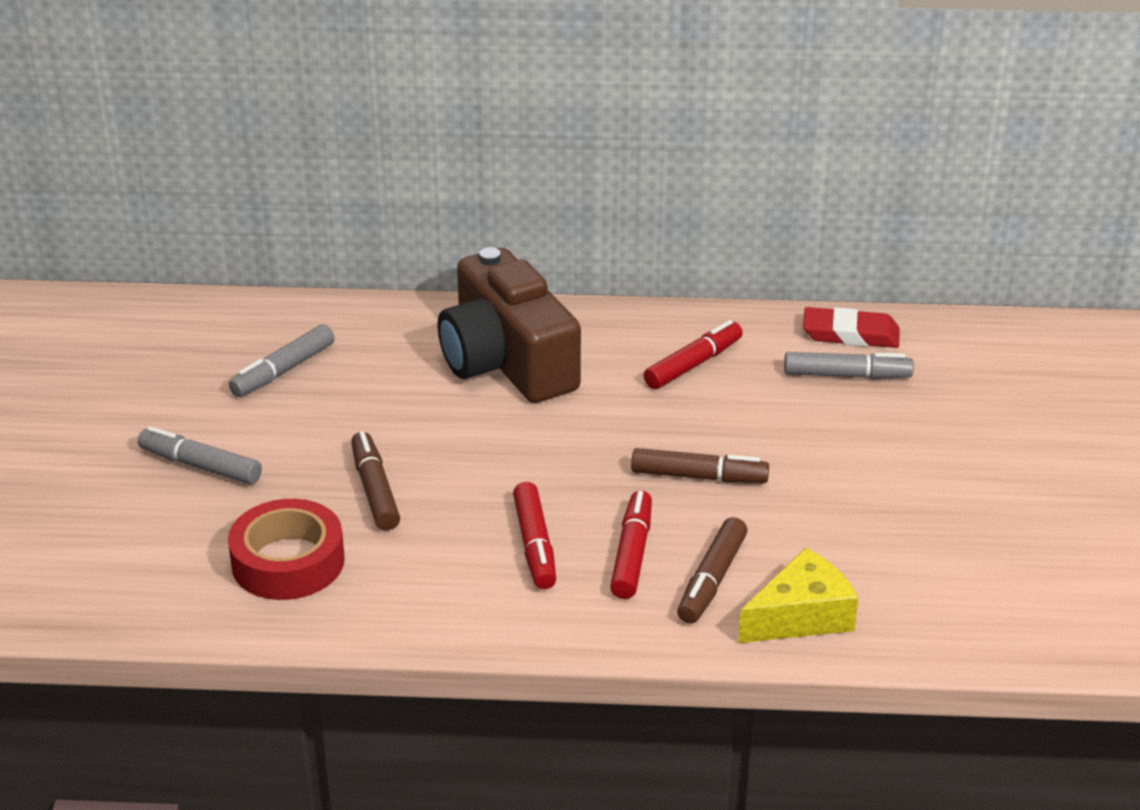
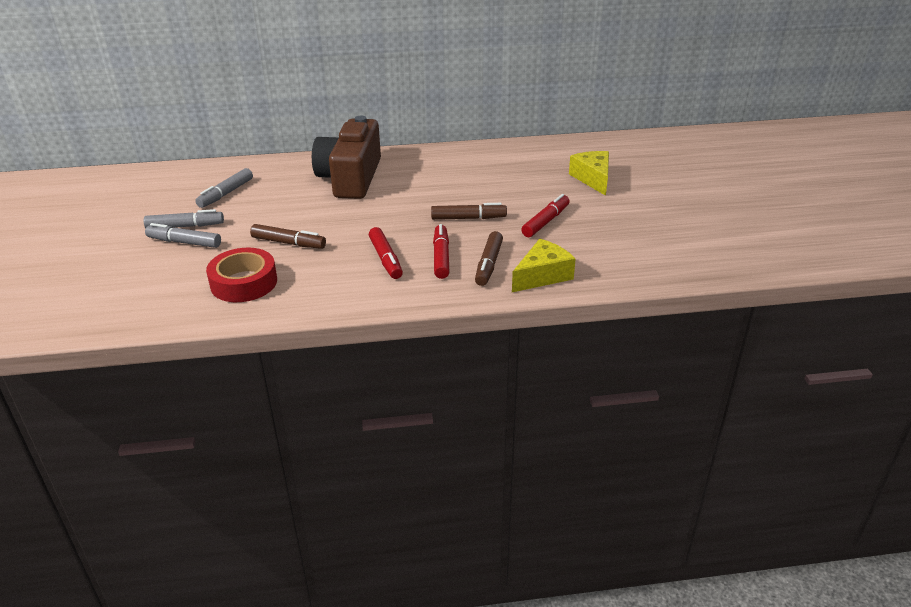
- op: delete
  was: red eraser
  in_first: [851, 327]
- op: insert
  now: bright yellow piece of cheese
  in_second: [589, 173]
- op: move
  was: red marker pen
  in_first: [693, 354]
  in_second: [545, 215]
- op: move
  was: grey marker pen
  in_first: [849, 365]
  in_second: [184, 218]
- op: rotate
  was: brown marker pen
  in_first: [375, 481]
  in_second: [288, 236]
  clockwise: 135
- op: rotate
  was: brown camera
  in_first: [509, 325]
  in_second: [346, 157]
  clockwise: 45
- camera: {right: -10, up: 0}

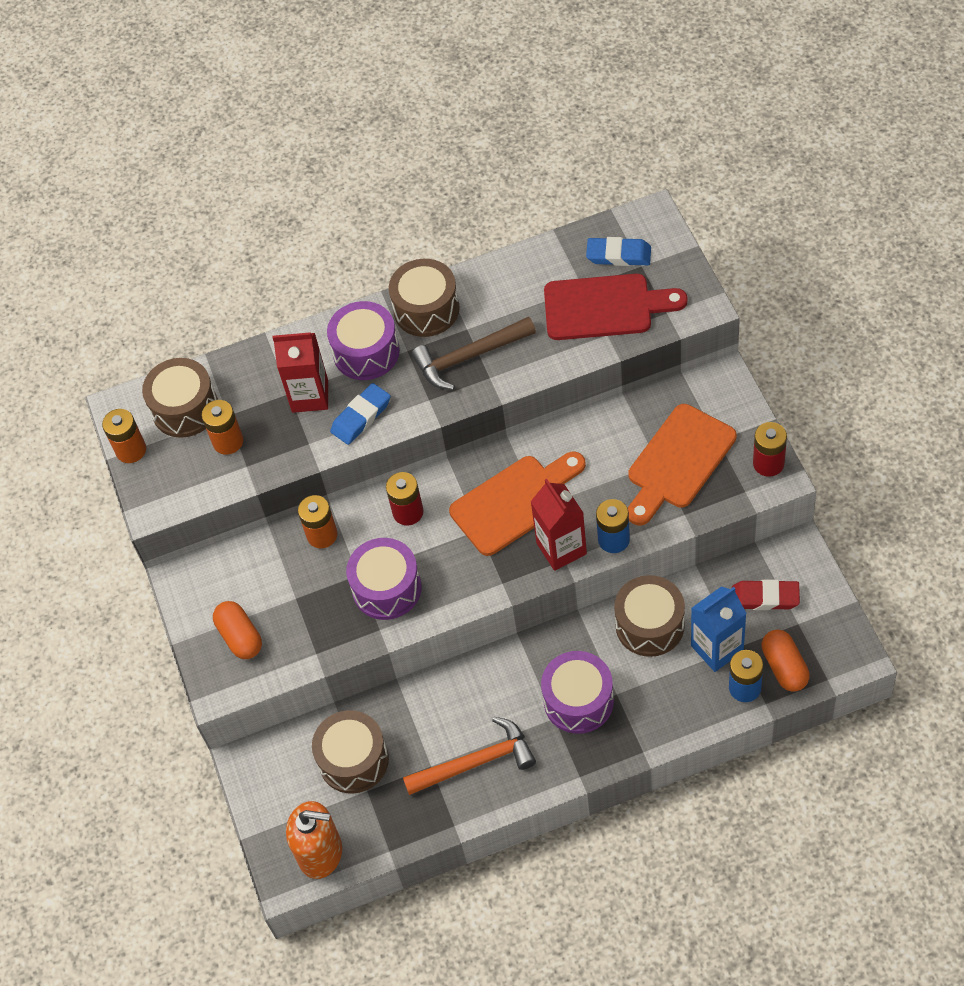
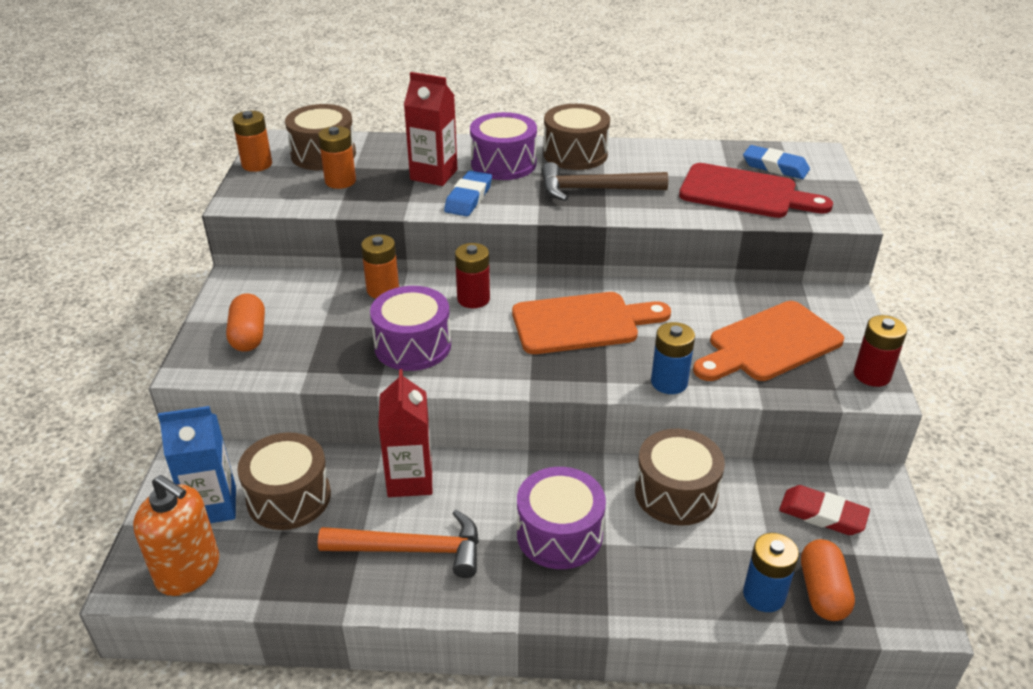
- op: move
  was: red carton
  in_first: [558, 525]
  in_second: [405, 433]
- op: move
  was: royal blue carton
  in_first: [719, 629]
  in_second: [197, 464]
- op: rotate
  was: royal blue eraser
  in_first: [360, 414]
  in_second: [468, 193]
  clockwise: -45
- camera: {right: 15, up: -20}

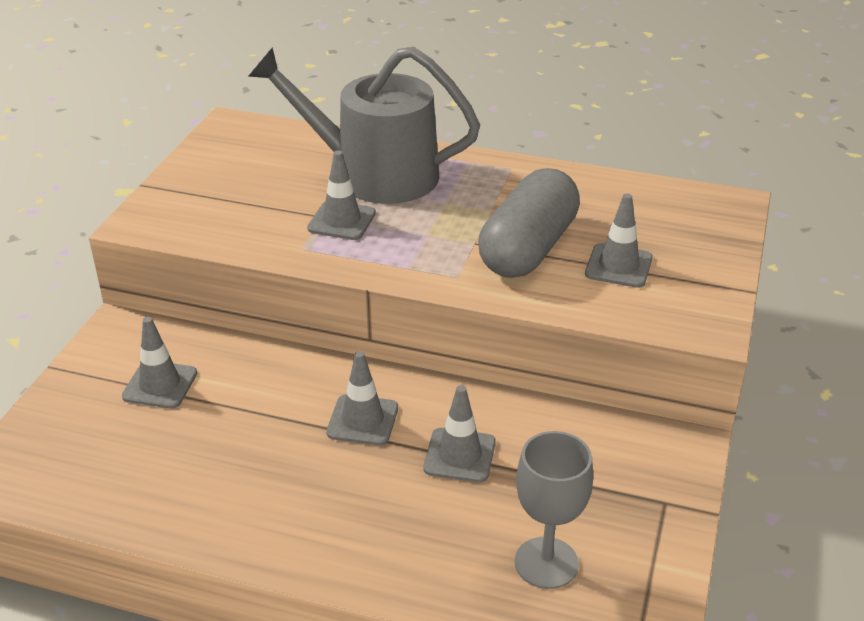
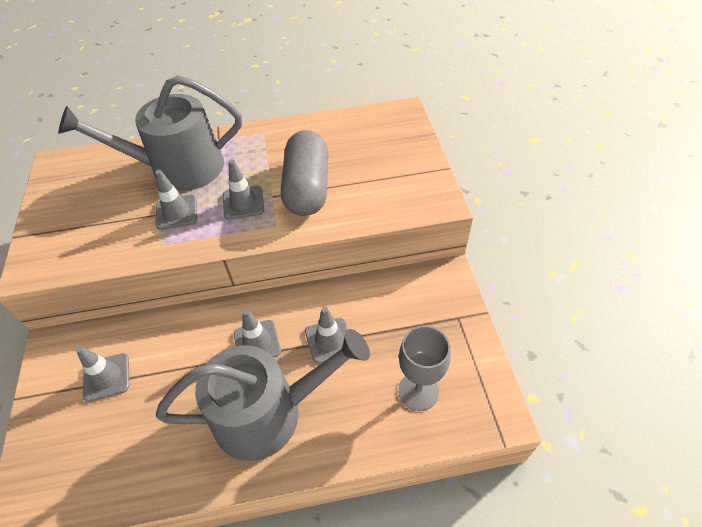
- op: insert
  now: grey watering can
  in_second: [263, 395]
- op: move
  was: grey safety cone
  in_first: [619, 241]
  in_second: [243, 189]
- camera: {right: -25, up: 15}

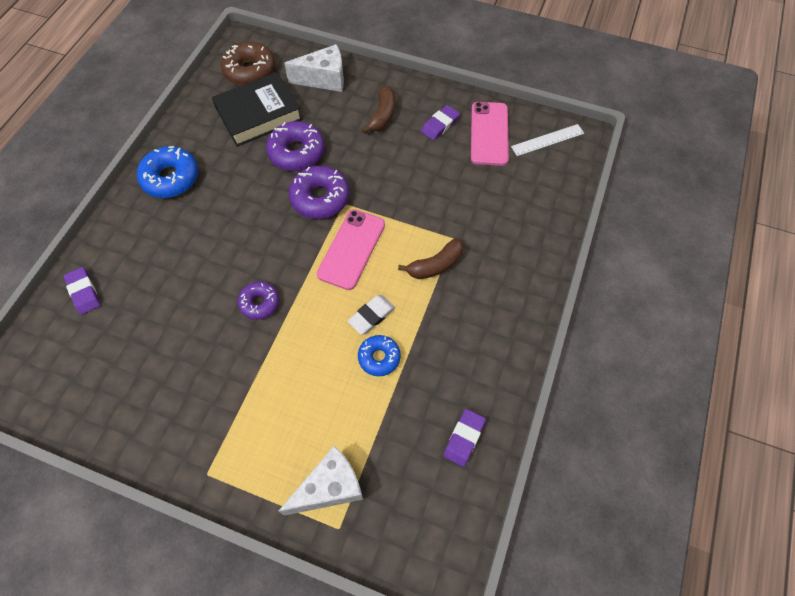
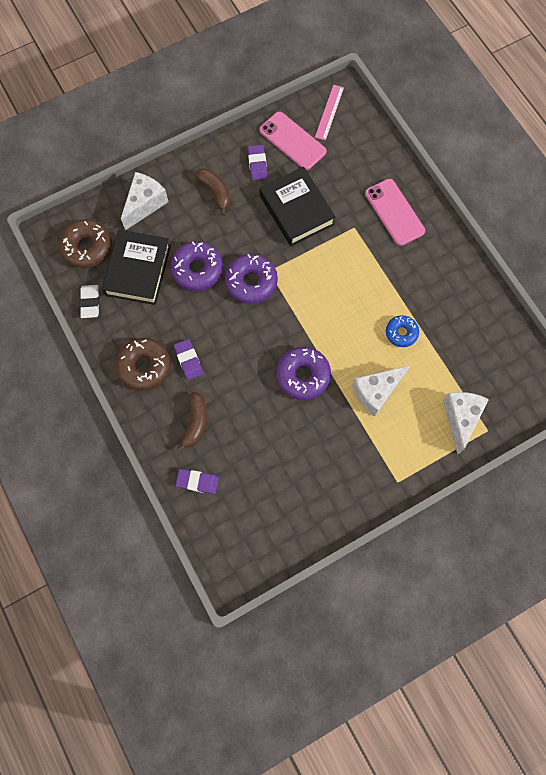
- op: insert
  now: jet-black hardcover
  in_second: [298, 206]
- op: insert
  now: pure white piece of cheese
  in_second: [381, 391]
- op: move
  was: rosy phone
  in_first: [351, 249]
  in_second: [395, 212]
- op: move
  was: pure white eraser
  in_first: [371, 315]
  in_second: [89, 301]
- op: move
  was: brown toy banana
  in_first: [431, 258]
  in_second: [191, 422]
- op: move
  was: violet eraser
  in_first: [464, 438]
  in_second: [188, 359]
- op: recolor
  was: royal blue doughnut
  now: brown doughnut
  in_first: [168, 172]
  in_second: [143, 364]
- op: recolor
  was: pure white measuring stick
  now: rosy measuring stick
  in_first: [547, 140]
  in_second: [329, 113]
- op: resize
  was: violet doughnut
  in_first: [258, 300]
  in_second: [303, 373]
  ratio: 1.61
- camera: {right: -50, up: 10}

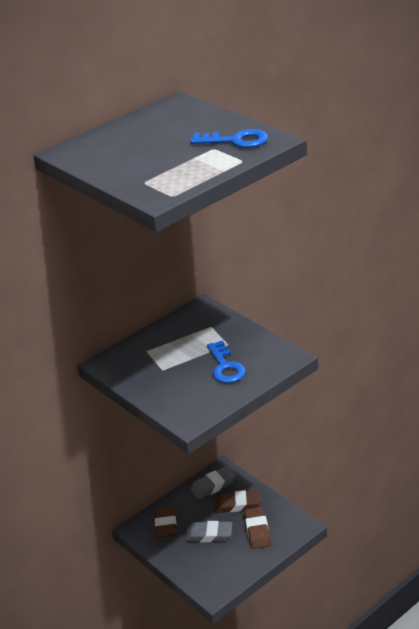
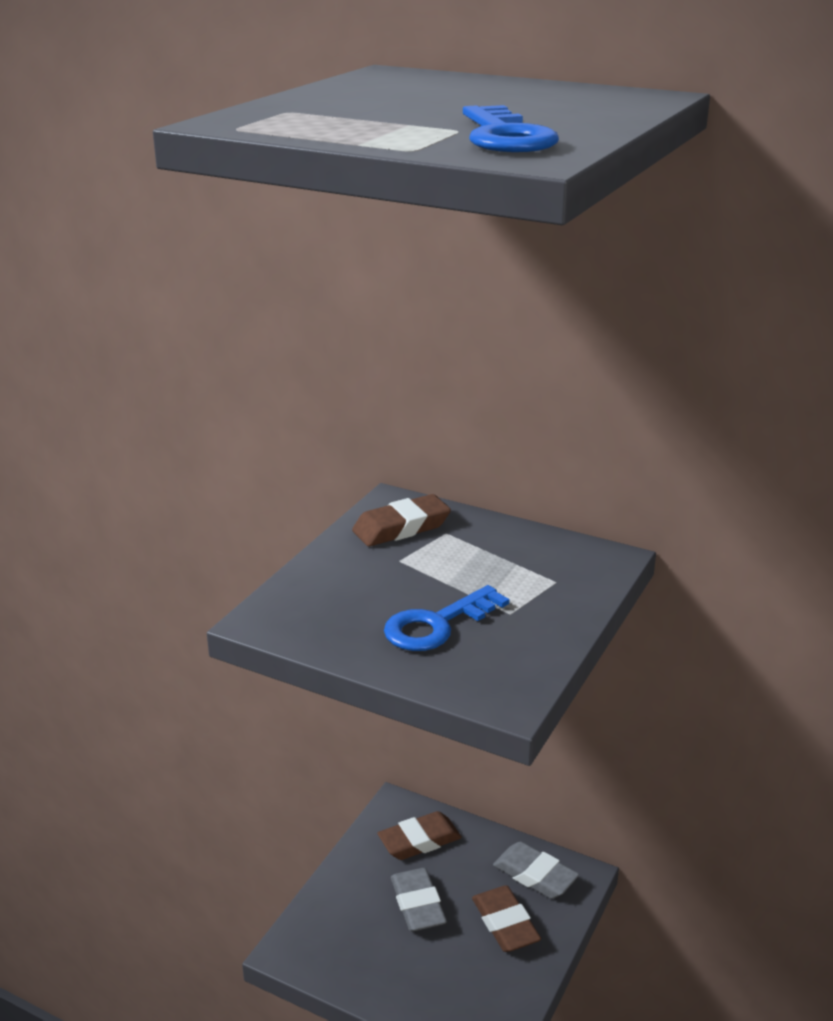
- op: move
  was: brown eraser
  in_first: [257, 528]
  in_second: [401, 520]
- camera: {right: 65, up: -5}

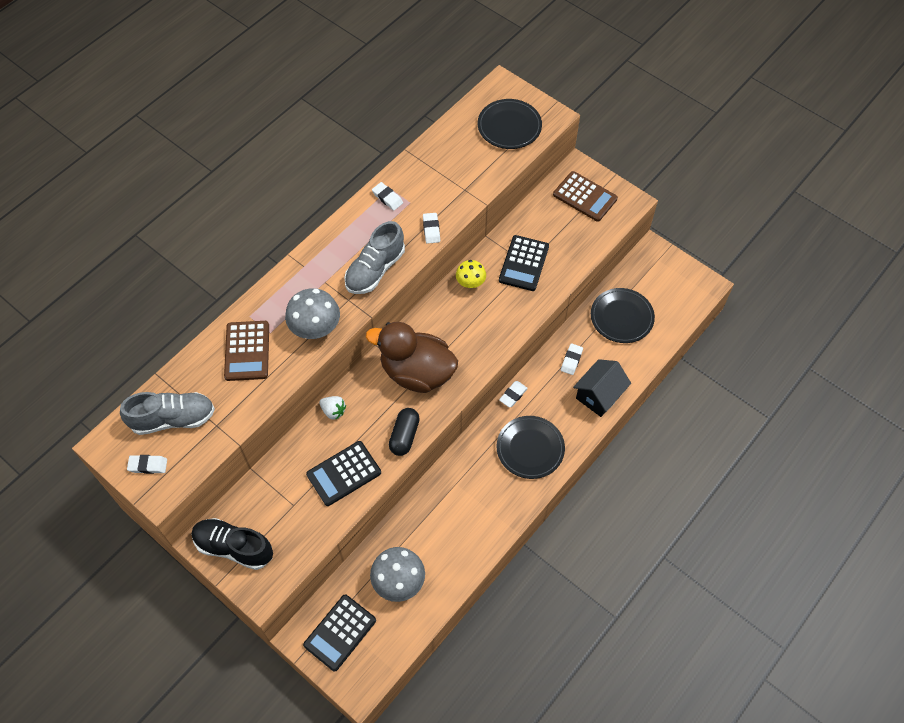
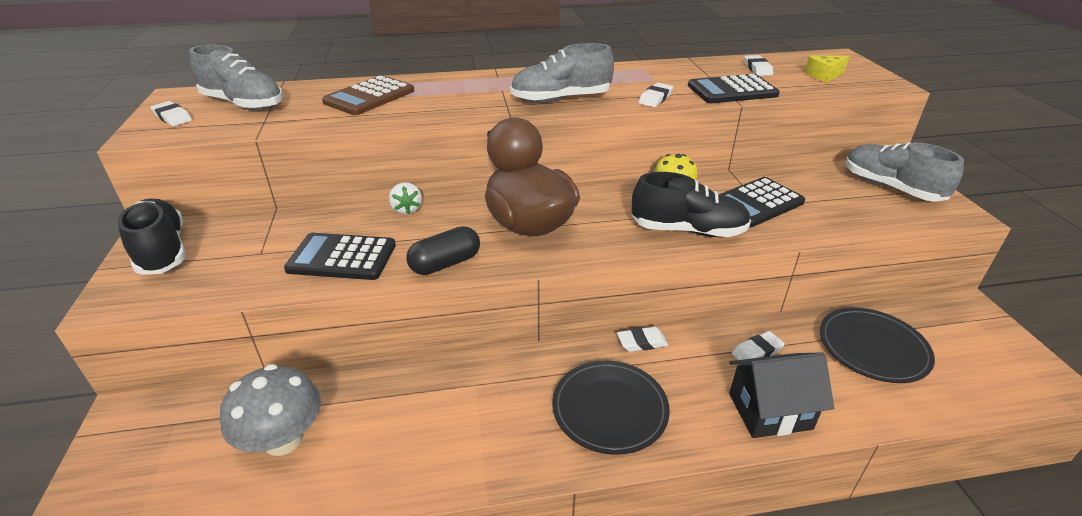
- op: delete
  was: grey mushroom
  in_first: [312, 313]
- op: insert
  now: jet-black sneaker
  in_second: [691, 204]
- op: move
  was: jet-black adding machine
  in_first: [339, 633]
  in_second: [734, 88]
- op: move
  was: pure white eraser
  in_first: [387, 196]
  in_second: [758, 65]
- op: replace
  was: jet-black plate
  now: bright yellow piece of cheese
  in_first: [510, 124]
  in_second: [827, 69]
- op: replace
  was: brown adding machine
  now: grey sneaker
  in_first: [585, 196]
  in_second: [904, 172]
- camera: {right: 40, up: -25}

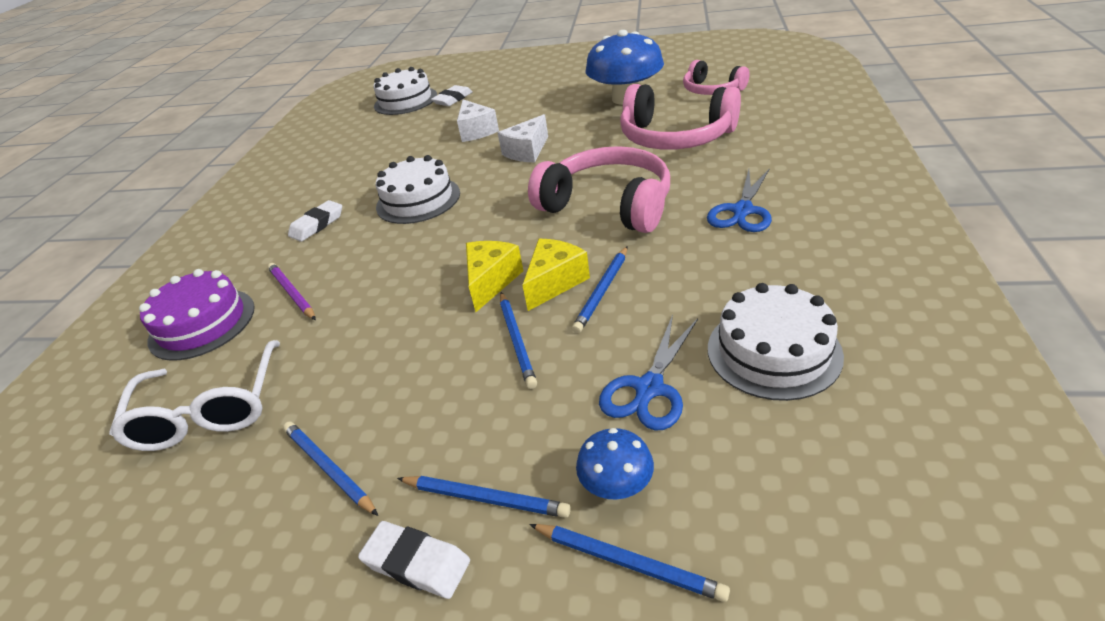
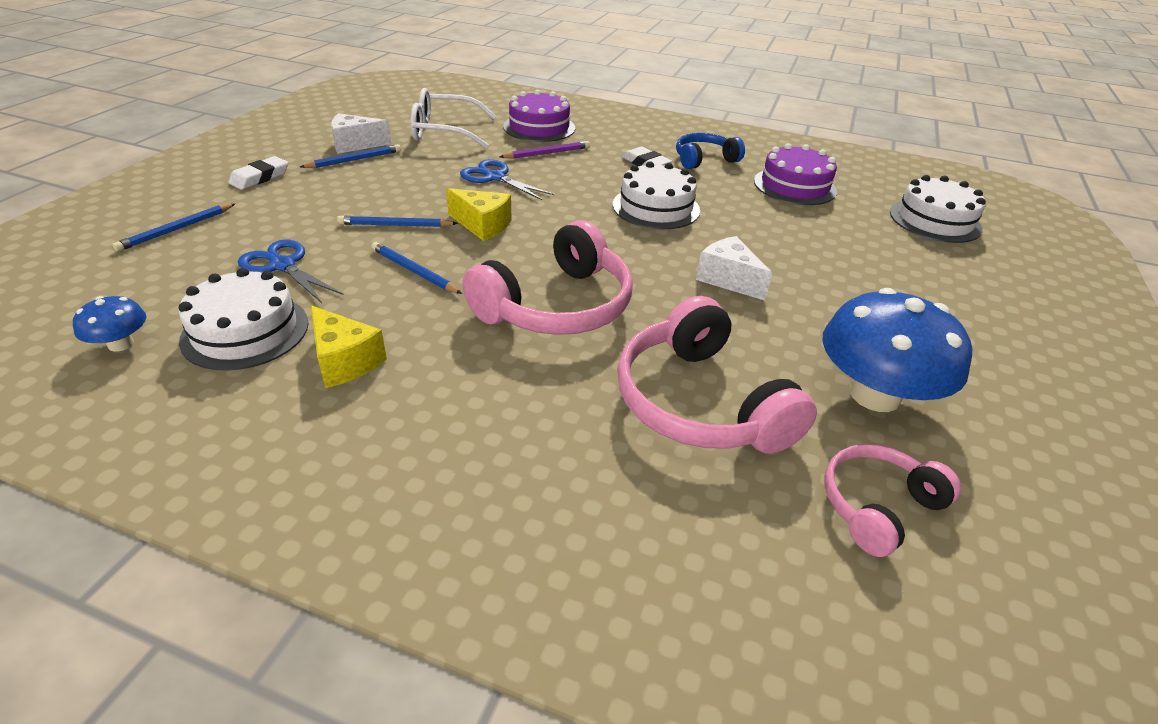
- op: delete
  was: royal blue pencil
  in_first: [484, 497]
- op: delete
  was: pure white eraser
  in_first: [452, 95]
- op: insert
  now: royal blue headset
  in_second: [710, 151]
- op: insert
  now: violet cake
  in_second: [795, 174]
- op: move
  was: pure white piece of cheese
  in_first: [478, 120]
  in_second: [361, 133]
- op: move
  was: bright yellow piece of cheese
  in_first: [556, 275]
  in_second: [349, 346]
- op: move
  was: royal blue mushroom
  in_first: [615, 463]
  in_second: [109, 323]
- op: move
  was: royal blue pair of scissors
  in_first: [739, 200]
  in_second: [507, 179]
- op: rotate
  was: rosy headset
  in_first: [680, 117]
  in_second: [717, 375]
  clockwise: -60
- camera: {right: 95, up: 0}

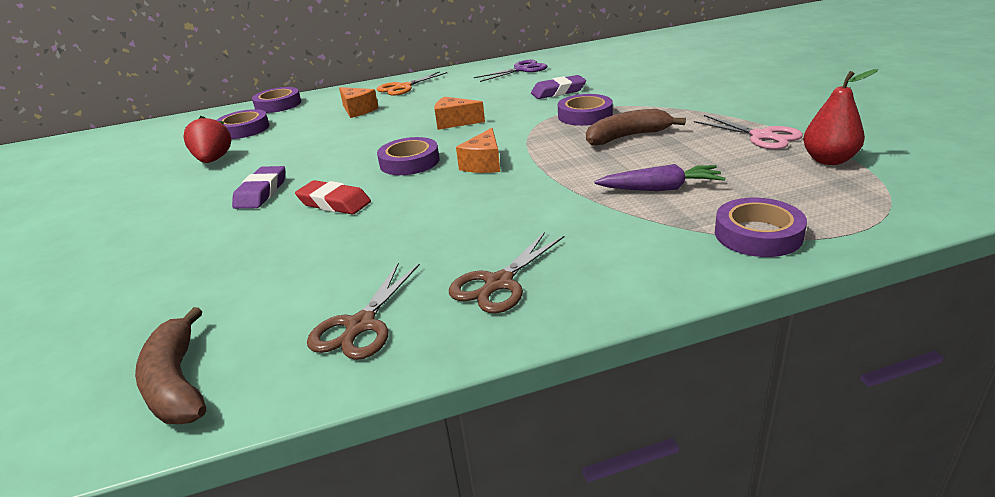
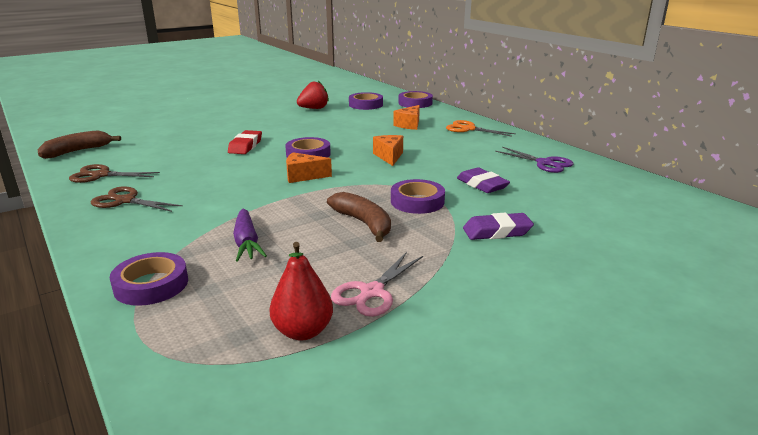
- op: move
  was: violet eraser
  in_first: [258, 187]
  in_second: [498, 226]
- camera: {right: 70, up: -5}

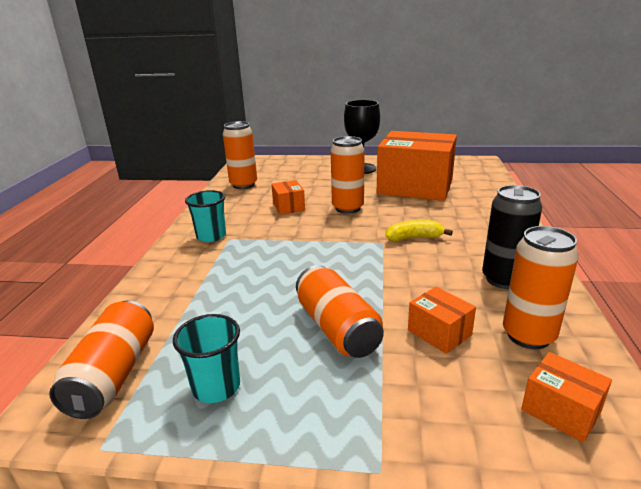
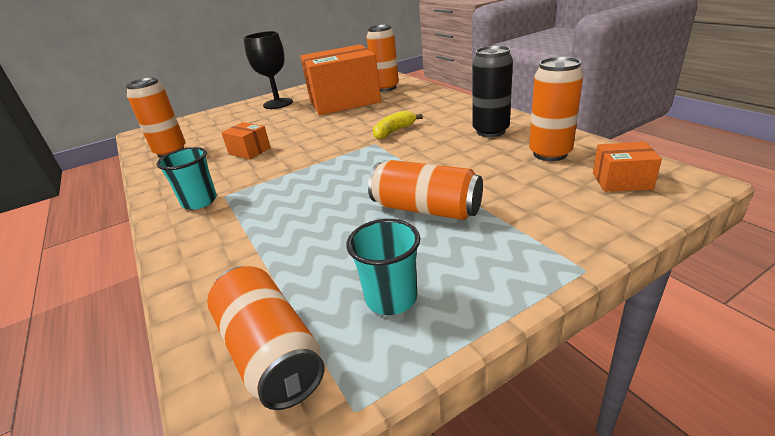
- op: delete
  was: orange parcel
  in_first: [442, 320]
- op: move
  was: orange can
  in_first: [348, 175]
  in_second: [383, 57]
- camera: {right: -35, up: 5}

